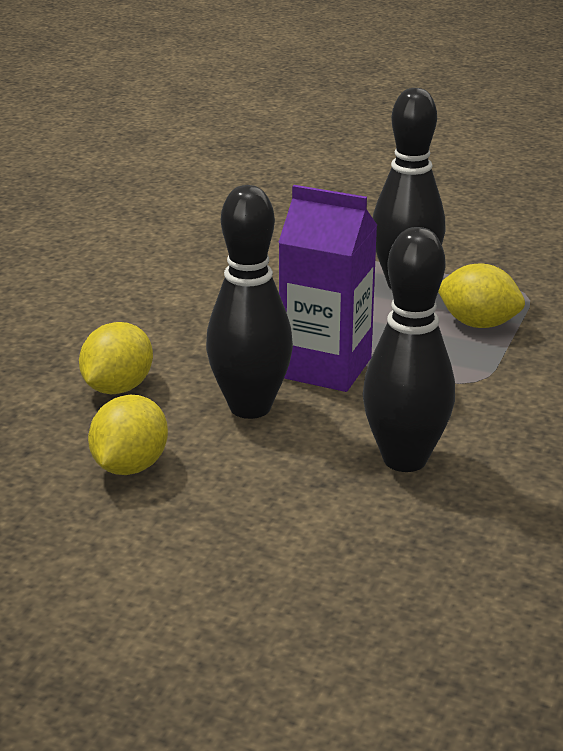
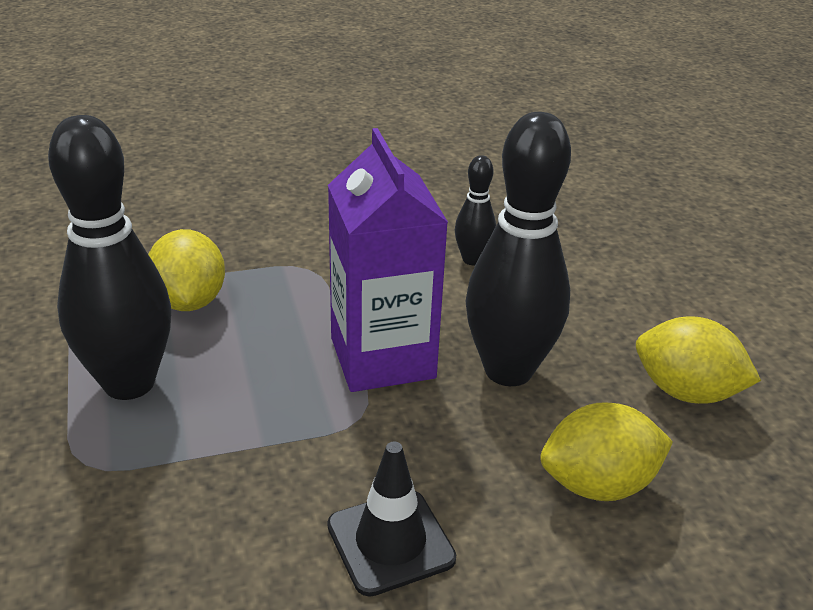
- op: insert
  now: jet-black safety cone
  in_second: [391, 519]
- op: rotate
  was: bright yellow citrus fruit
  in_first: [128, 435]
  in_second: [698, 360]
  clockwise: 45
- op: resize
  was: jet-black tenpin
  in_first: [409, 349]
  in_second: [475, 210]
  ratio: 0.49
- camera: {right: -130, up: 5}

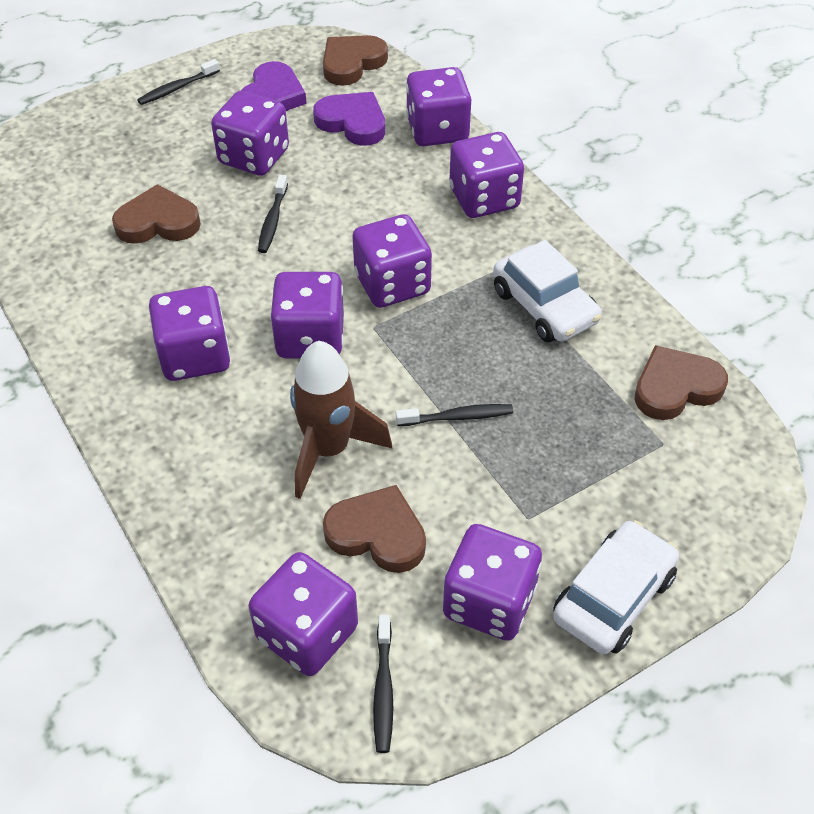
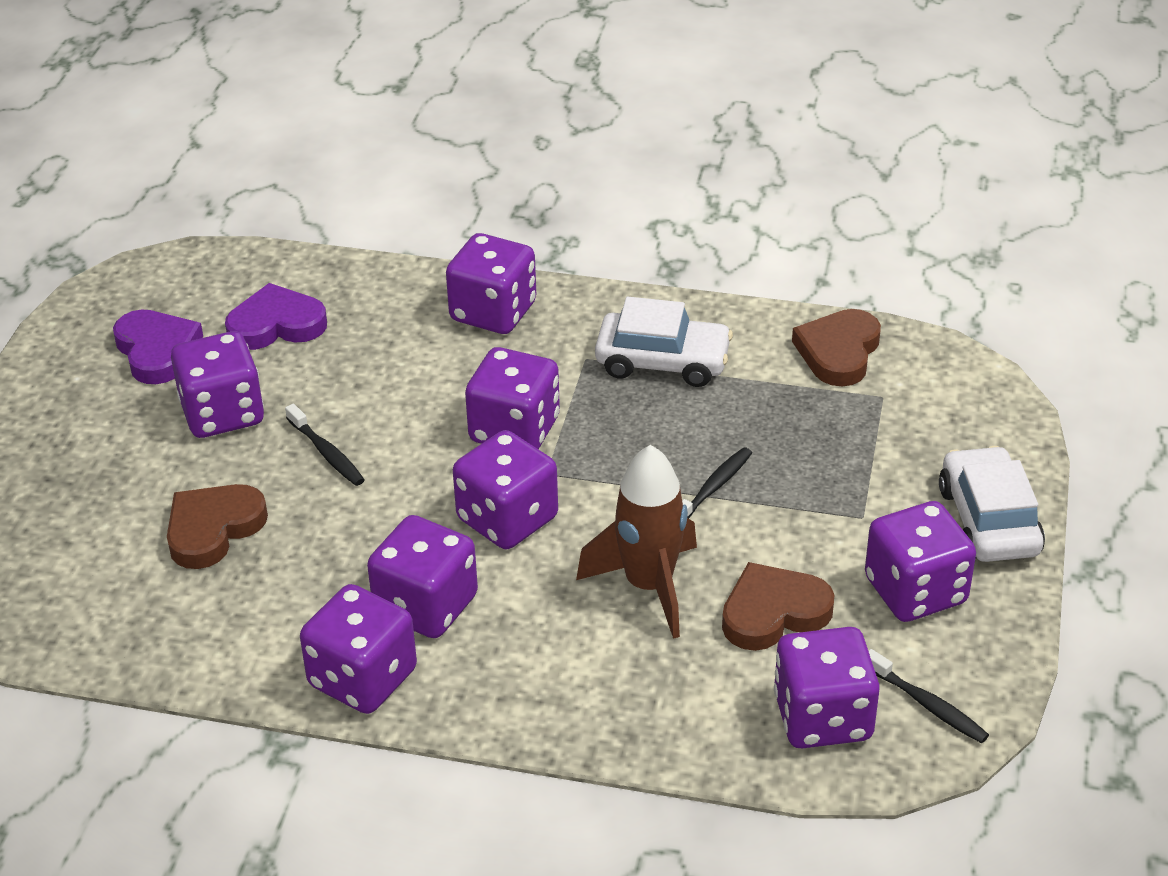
- op: delete
  was: jet-black dental brush
  in_first: [178, 82]
- op: delete
  was: brown heart
  in_first: [355, 60]
- op: move
  was: violet game die
  in_first: [438, 106]
  in_second: [358, 649]
- camera: {right: -45, up: -10}

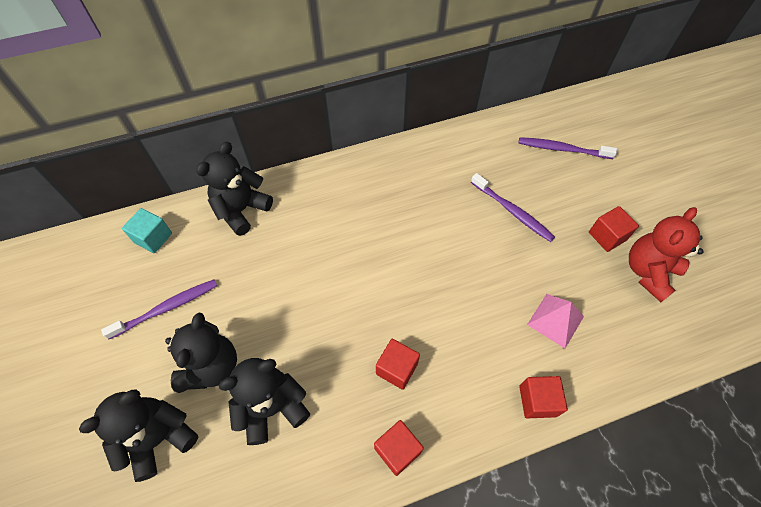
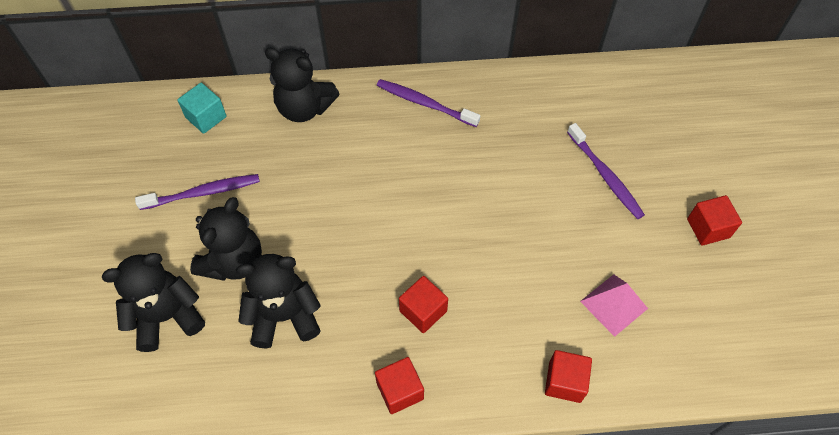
- op: delete
  was: red stuffed bear
  in_first: [666, 254]
- op: move
  was: violet dental brush
  in_first: [568, 148]
  in_second: [428, 103]
- op: rotate
  was: jet-black stuffed bear
  in_first: [234, 188]
  in_second: [302, 85]
  clockwise: -120
- camera: {right: 15, up: 0}

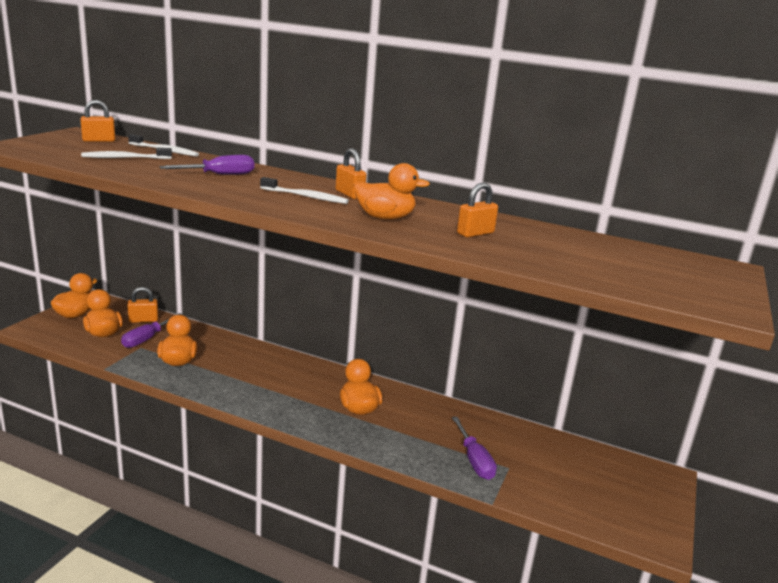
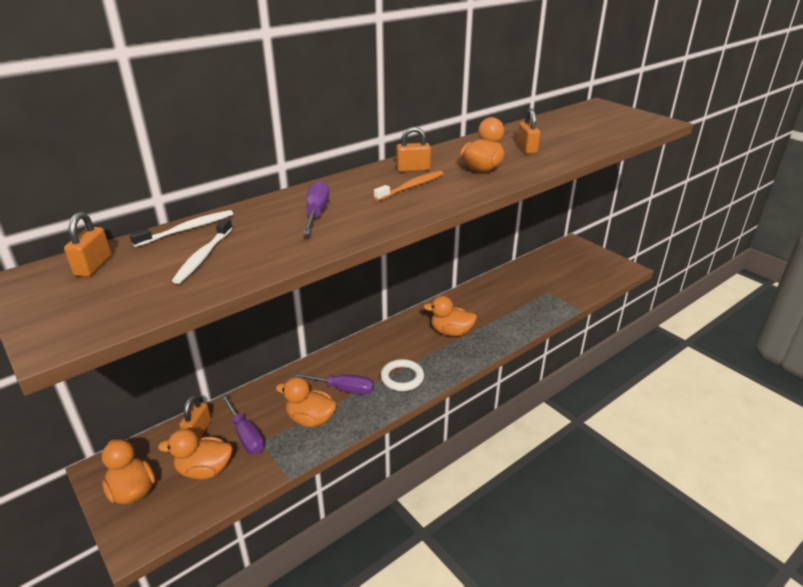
- op: insert
  now: pure white ring
  in_second: [402, 375]
- op: move
  was: violet flat screwdriver
  in_first: [474, 448]
  in_second: [333, 384]
- op: recolor
  was: pure white dental brush
  now: orange dental brush
  in_first: [304, 190]
  in_second: [408, 186]
- camera: {right: -60, up: 10}

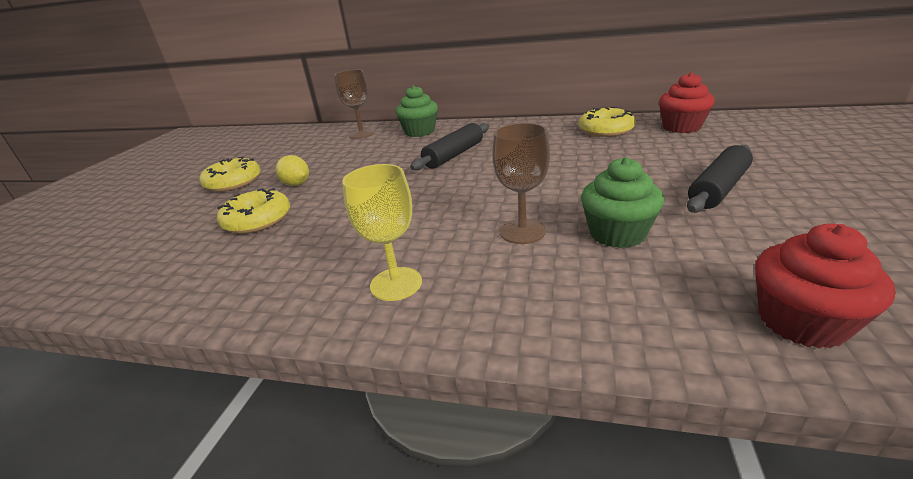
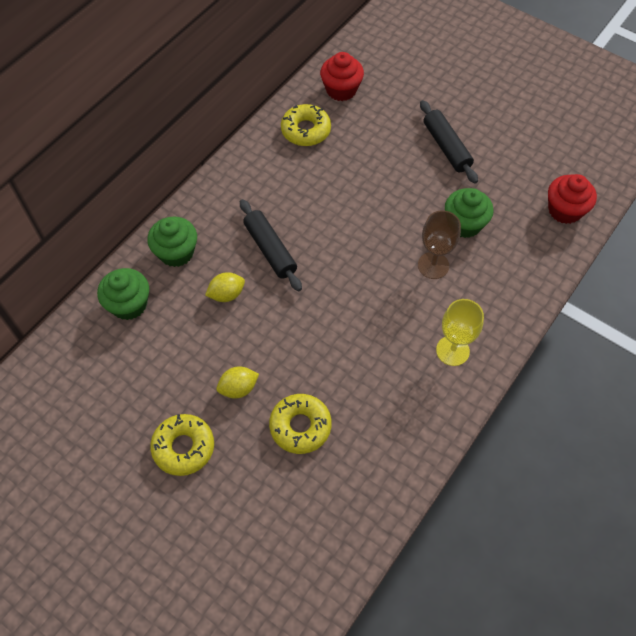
- op: insert
  now: bright yellow citrus fruit
  in_second: [225, 287]
- op: replace
  was: brown goblet
  now: leaf-green cupcake
  in_first: [354, 104]
  in_second: [123, 294]
- camera: {right: -70, up: 30}

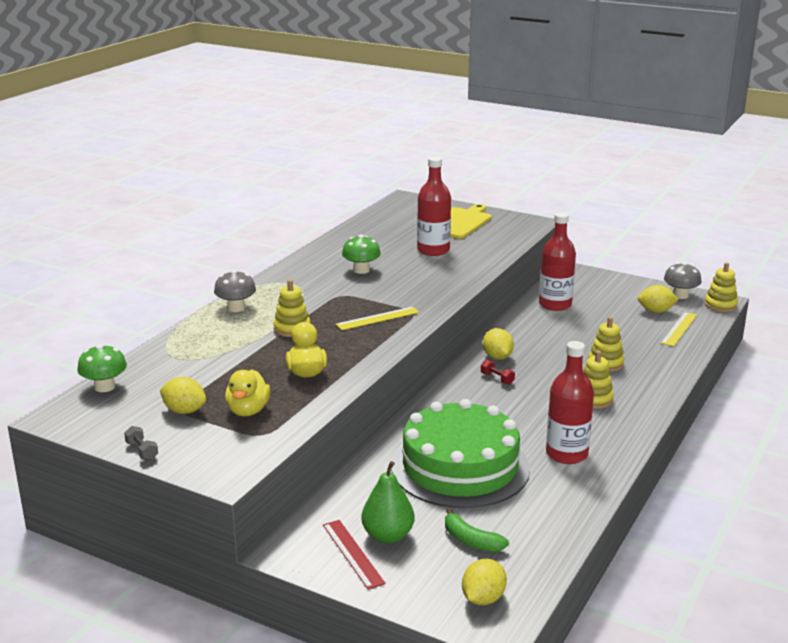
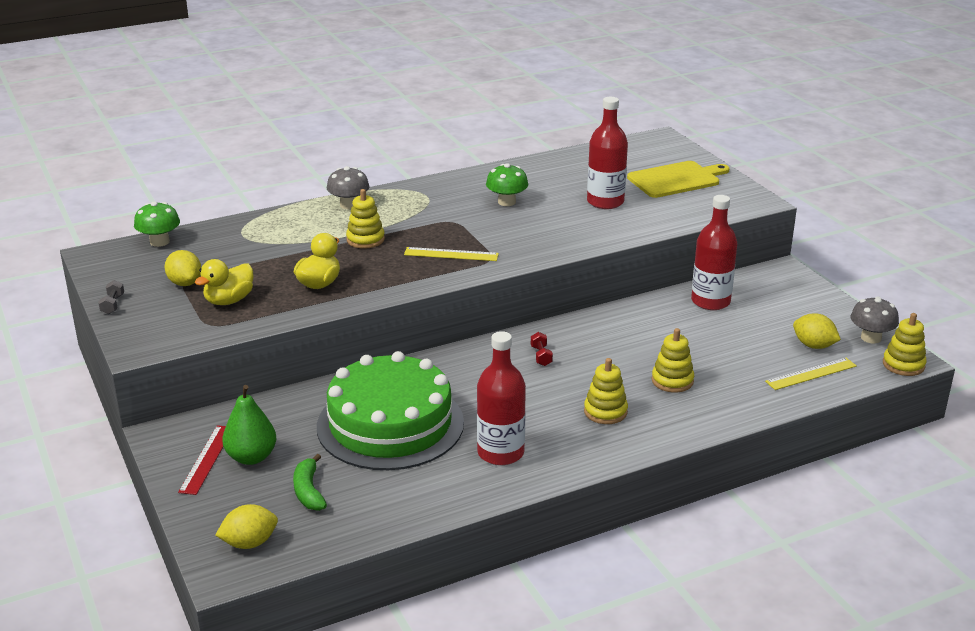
- op: delete
  was: bright yellow citrus fruit
  in_first: [498, 344]
- camera: {right: 35, up: 5}

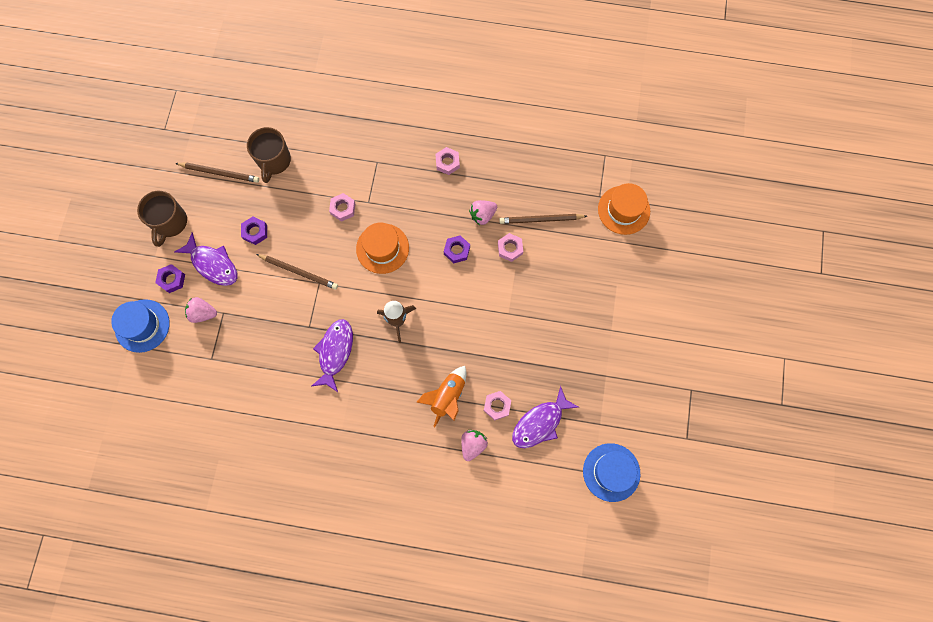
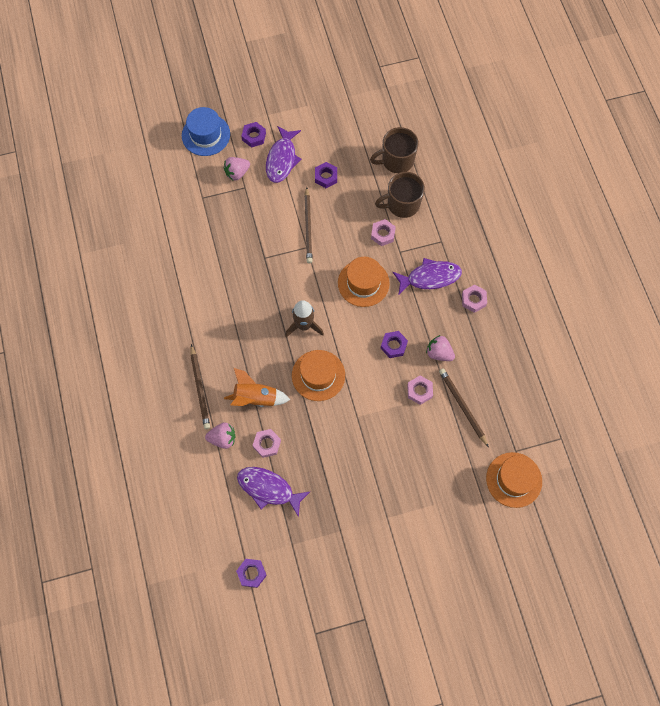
- op: insert
  now: orange hat
  in_second: [318, 375]
- op: move
  was: brown mug
  in_first: [162, 219]
  in_second: [400, 195]
- op: move
  was: brown pencil
  in_first: [217, 172]
  in_second: [200, 386]
- op: move
  was: violet fish figure
  in_first: [332, 355]
  in_second: [427, 276]
- op: replace
  was: royal blue hat
  now: violet hex nut
  in_first: [611, 472]
  in_second: [251, 573]
- op: rotate
  was: rosy strawberry
  in_first: [201, 310]
  in_second: [237, 169]
  clockwise: -105
- camera: {right: 65, up: -5}

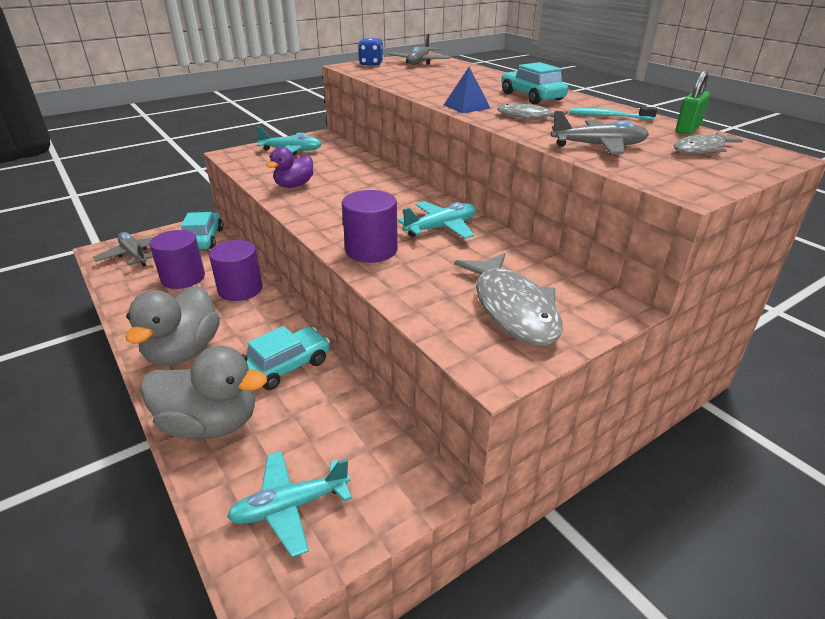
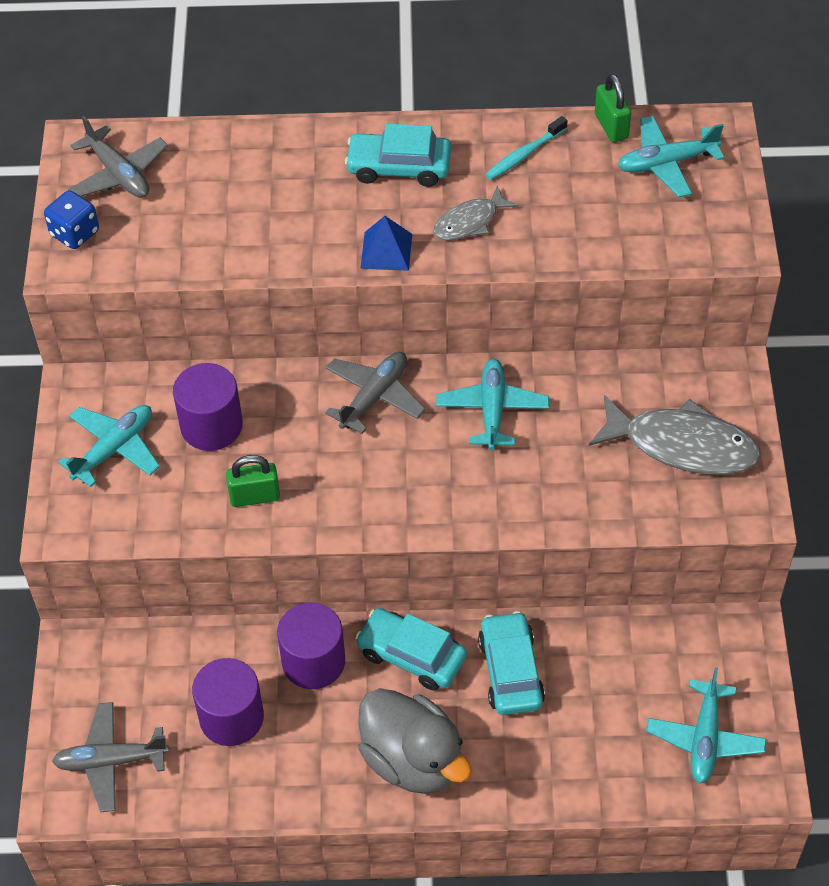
- op: delete
  was: grey toy duck
  in_first: [203, 392]
- op: move
  was: teal toy car
  in_first: [202, 230]
  in_second: [411, 649]
- op: move
  was: violet cylinder shape
  in_first: [370, 226]
  in_second: [208, 407]
- op: move
  was: grey toy plane
  in_first: [600, 132]
  in_second: [375, 393]
- op: replace
  was: violet toy duck
  now: leaf-green padlock
  in_first: [290, 167]
  in_second: [253, 481]
- op: replace
  was: grey fish figure
  now: teal toy plane
  in_first: [708, 143]
  in_second: [671, 156]
- camera: {right: -55, up: 20}

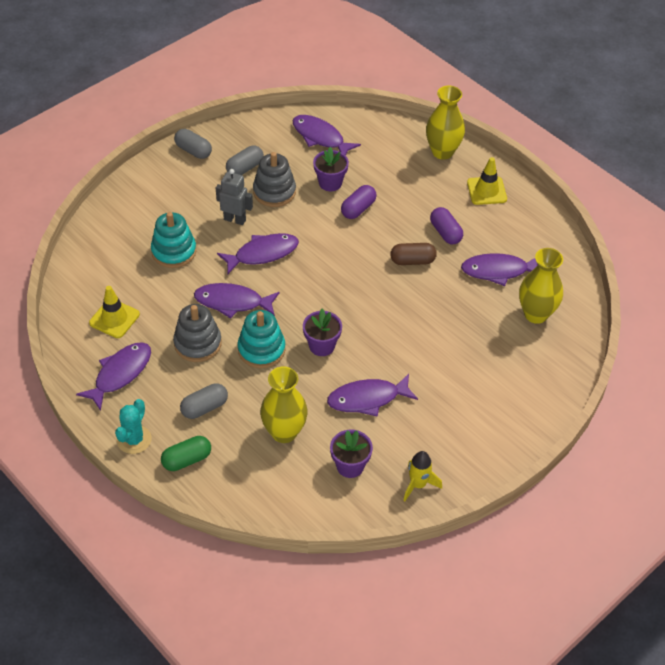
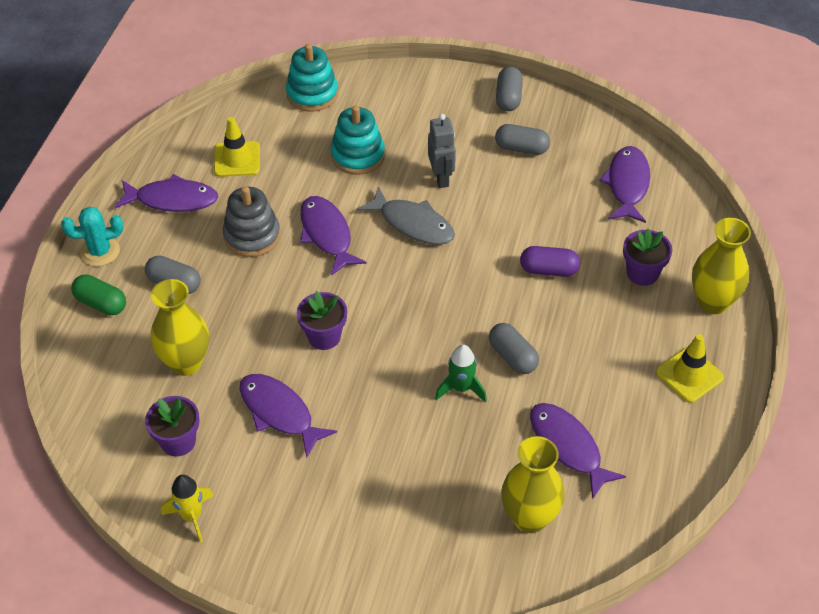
- op: delete
  was: grey ring stacker
  in_first: [274, 179]
- op: delete
  was: violet pill shape
  in_first: [446, 225]
- op: insert
  now: leaf-green toy rocket
  in_second: [461, 374]
- op: move
  was: teal ring stacker
  in_first: [261, 339]
  in_second: [312, 78]
- op: move
  was: violet potted plant
  in_first: [331, 169]
  in_second: [647, 257]
- op: recolor
  was: violet fish figure
  now: grey fish figure
  in_first: [258, 253]
  in_second: [406, 215]
- op: recolor
  was: brown pill shape
  now: grey pill shape
  in_first: [413, 254]
  in_second: [514, 348]
- camera: {right: 60, up: 0}

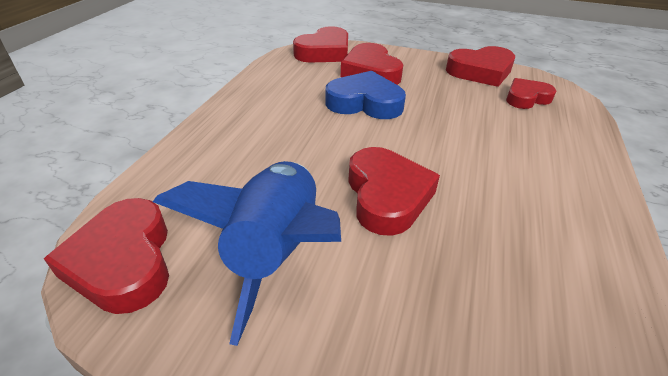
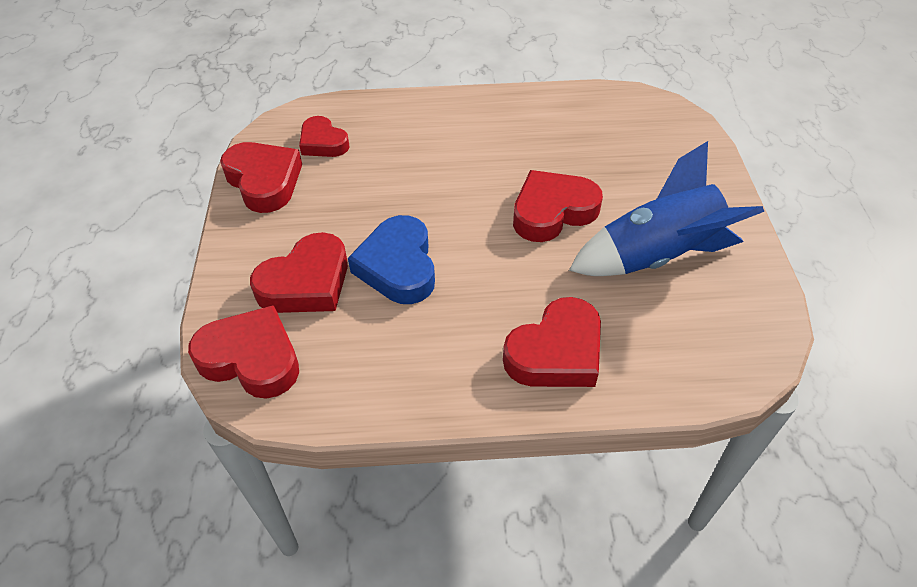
- op: move
  was: red heart
  in_first: [106, 256]
  in_second: [552, 342]
- camera: {right: -110, up: 10}

